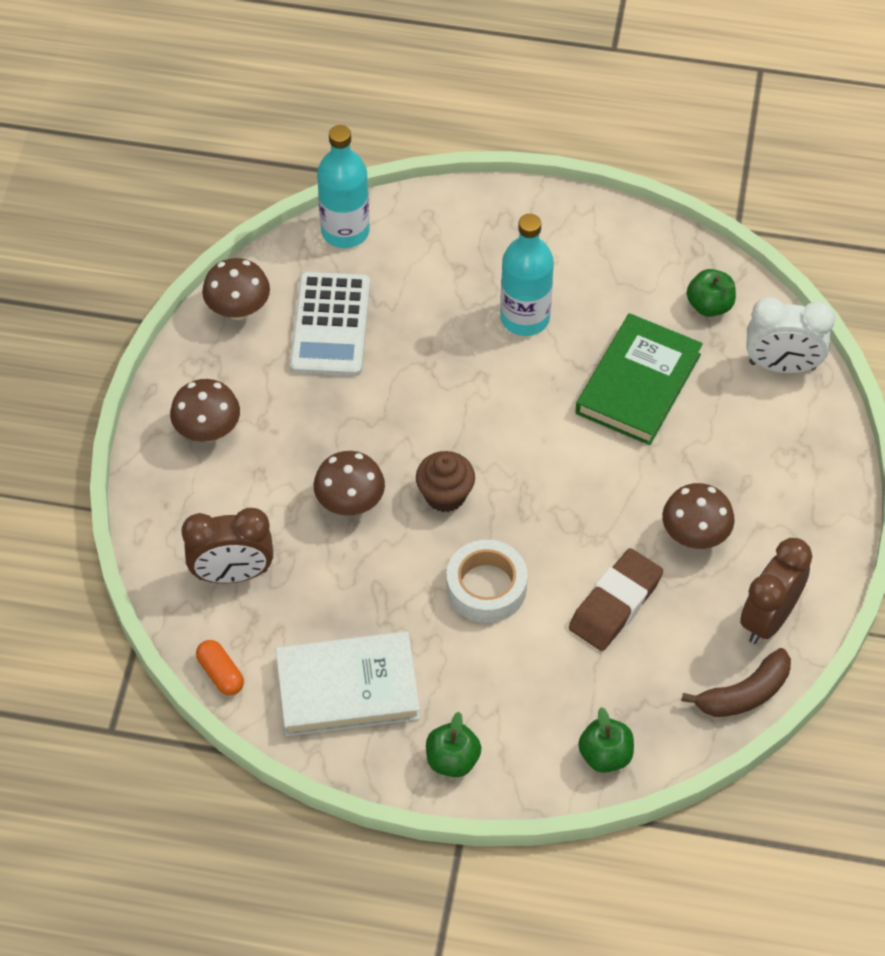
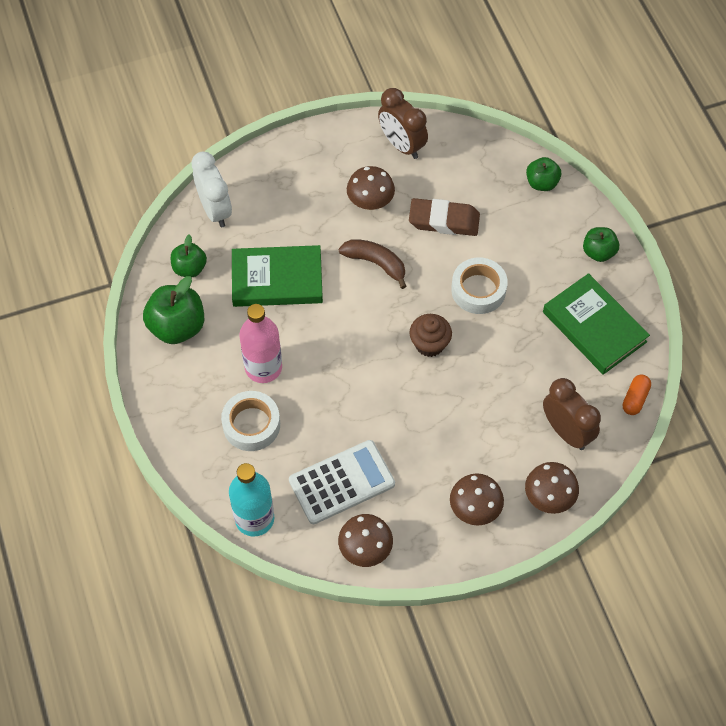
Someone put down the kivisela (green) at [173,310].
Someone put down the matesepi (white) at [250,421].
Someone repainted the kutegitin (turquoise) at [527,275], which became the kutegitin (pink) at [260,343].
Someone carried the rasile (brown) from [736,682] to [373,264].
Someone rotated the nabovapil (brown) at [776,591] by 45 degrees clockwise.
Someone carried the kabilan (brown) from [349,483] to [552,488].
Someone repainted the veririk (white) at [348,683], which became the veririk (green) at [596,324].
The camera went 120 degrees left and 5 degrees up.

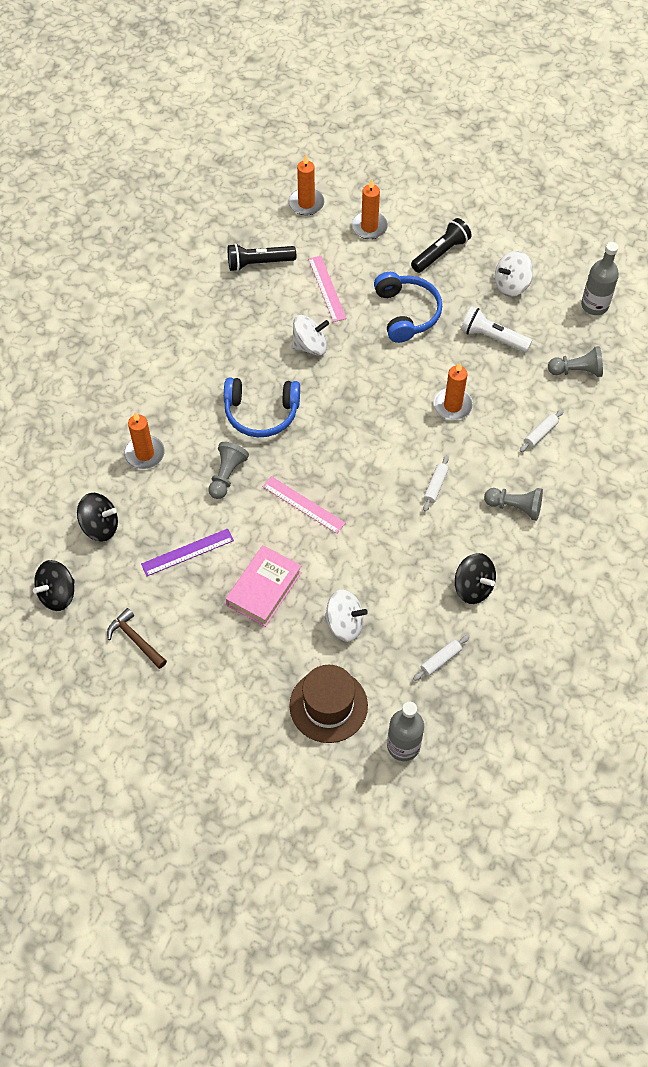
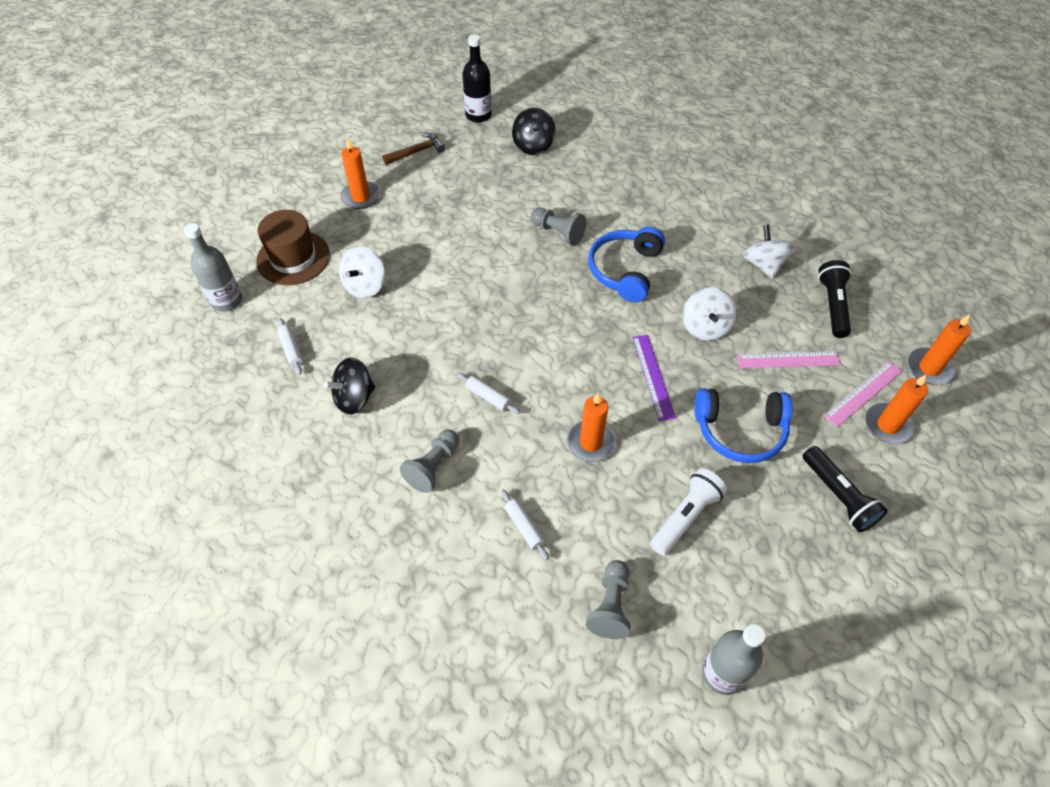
Someone carried the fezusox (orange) from [144,440] to [360,173].
Someone swapped the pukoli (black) at [54,585] for the kutegitin (black) at [477,78].
Someone carried the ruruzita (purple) from [187,552] to [654,378].
Someone carried the pukoli (white) from [514,273] to [769,252].
Someone carried the ruruzita (pink) from [304,505] to [863,394].
Someone took away the veririk (pink) at [264,586].
The camera went 105 degrees right and 5 degrees down.

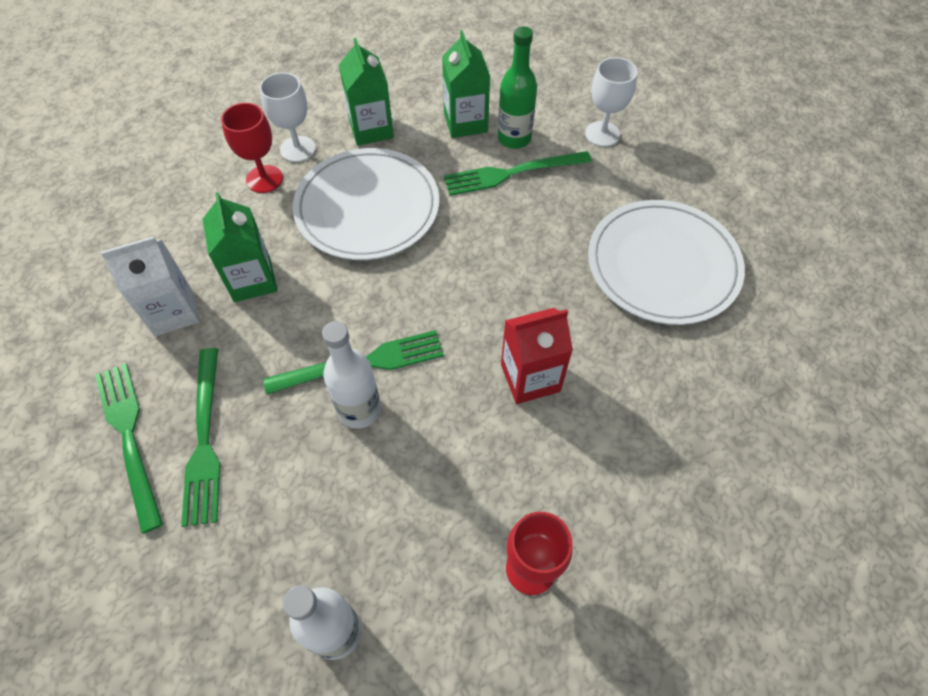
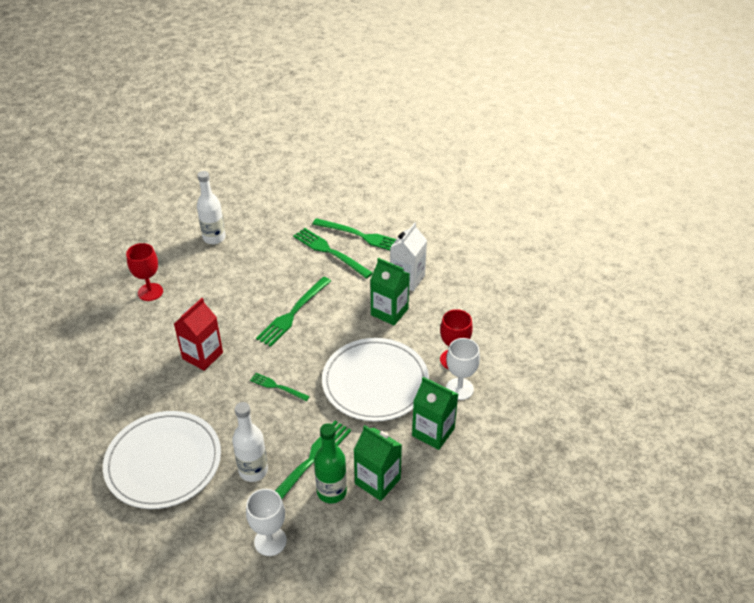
Someone carried the kutegitin (white) from [351,375] to [250,442].
Someone put down the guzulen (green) at [280,387].
The camera went 140 degrees right and 15 degrees down.

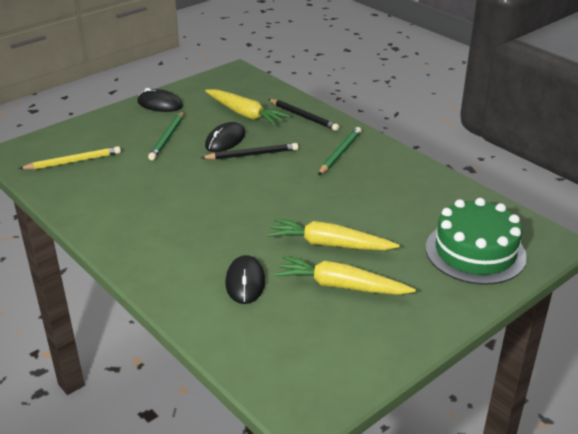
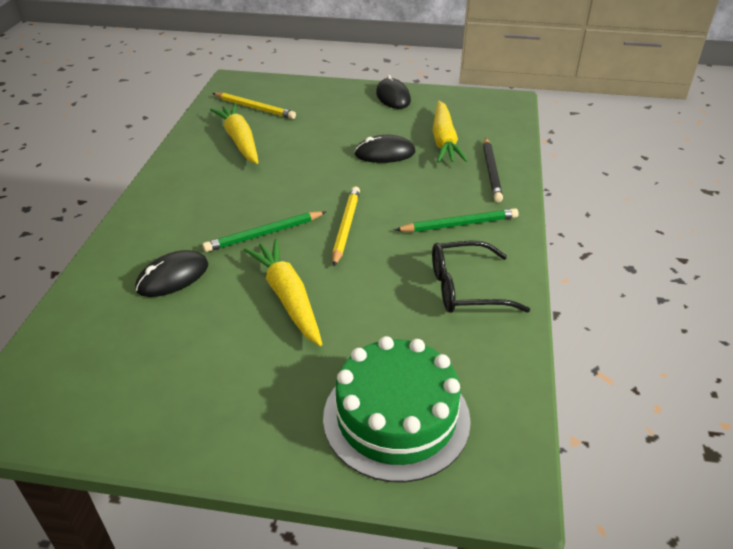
Someone carried the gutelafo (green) from [166,135] to [264,231].
Someone carried the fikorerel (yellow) from [345,275] to [234,134].
Someone put down the gutelafo (yellow) at [346,226].
Someone put down the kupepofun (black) at [481,276].
Someone took away the gutelafo (black) at [249,151].
The camera went 50 degrees right and 5 degrees up.

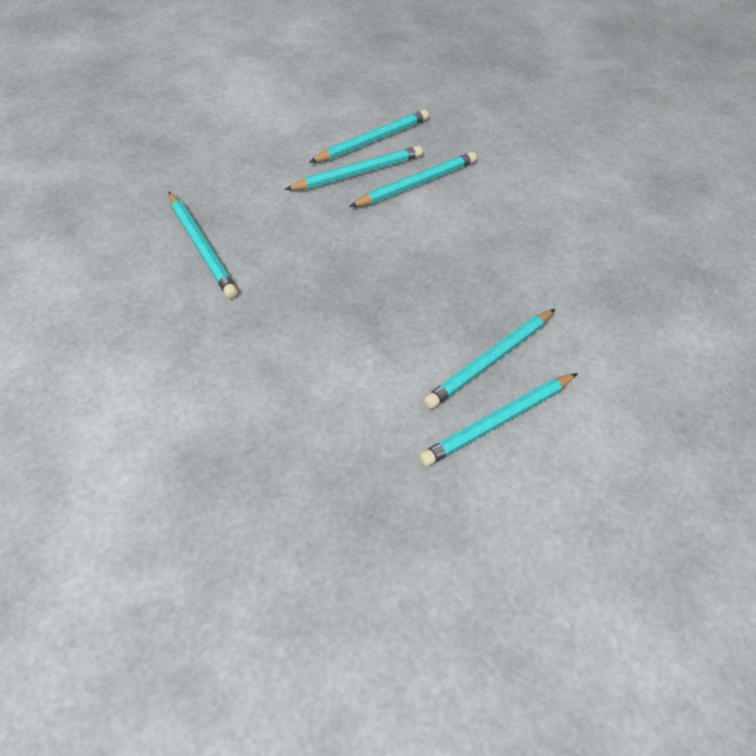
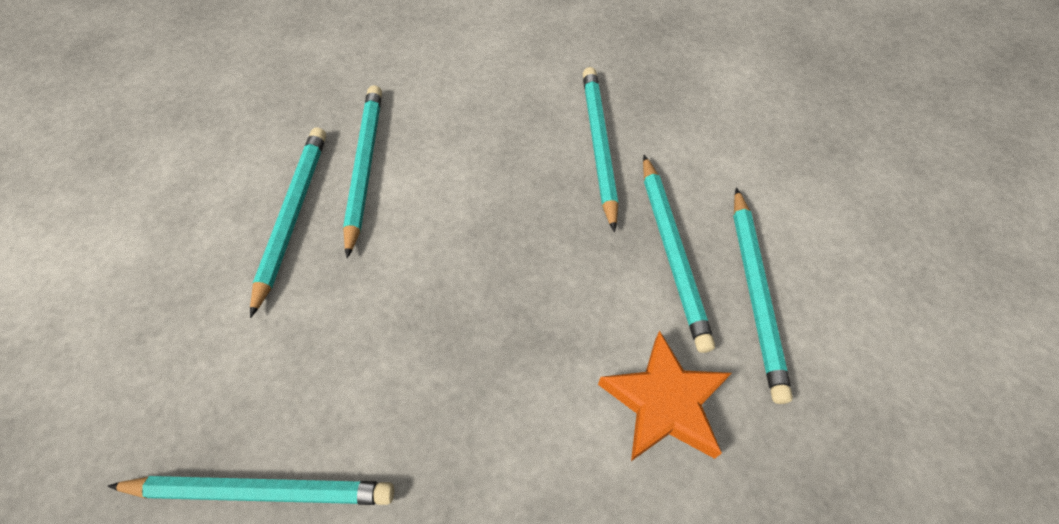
Someone carried the gutelafo (turquoise) from [369,136] to [600,149].
Someone put down the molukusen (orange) at [664,396].
The camera went 55 degrees left and 5 degrees up.

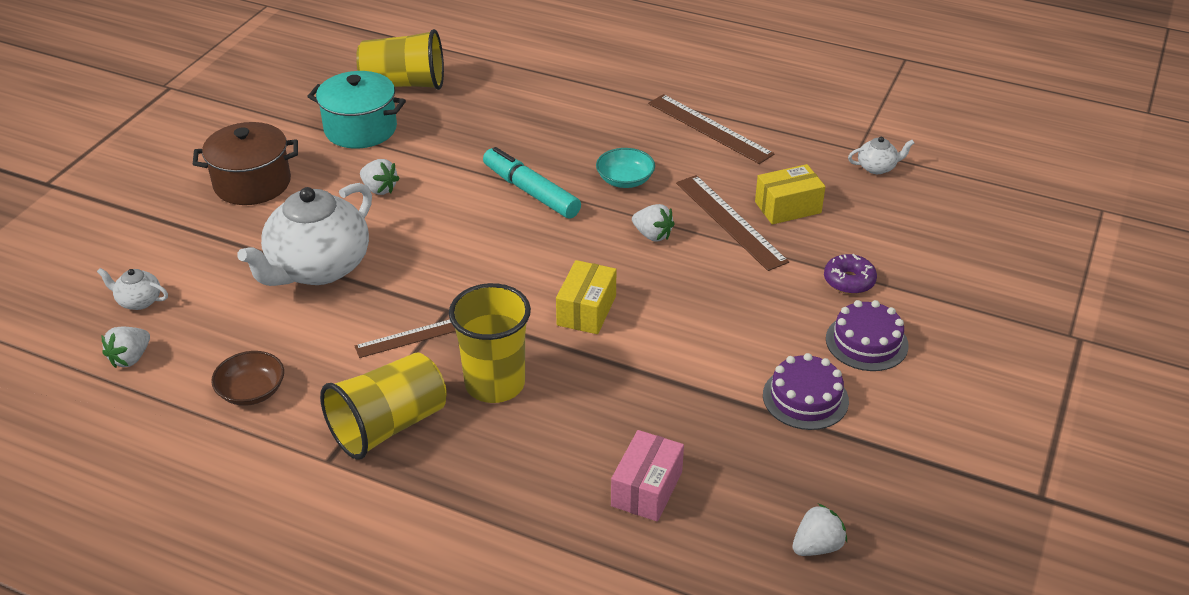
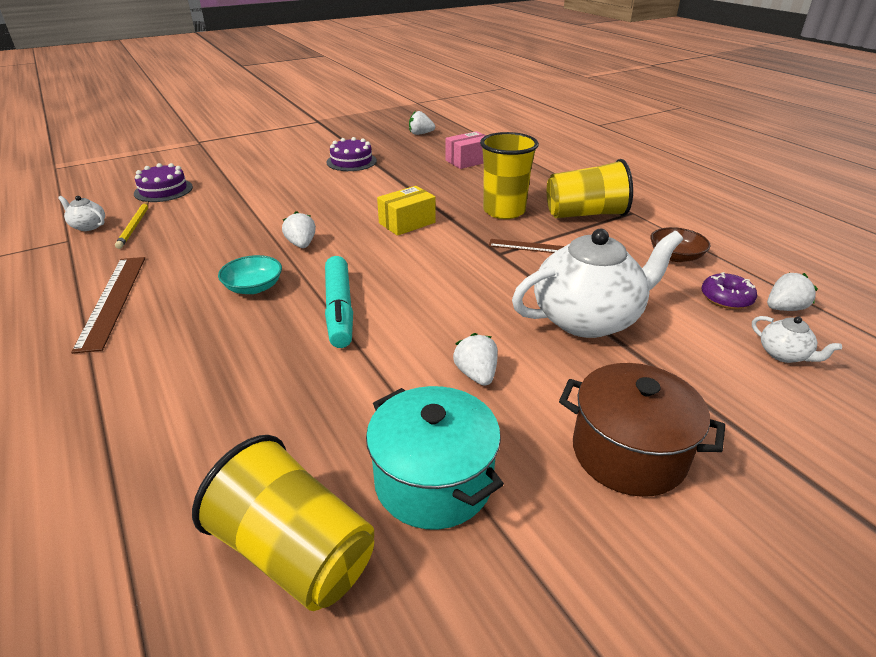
Someone put down the gutelafo (yellow) at [132,225].
Someone carried the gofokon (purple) from [867,335] to [163,182].
Someone carried the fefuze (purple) from [850,274] to [729,290].
Someone took away the ruruzita (brown) at [732,223].
Someone took away the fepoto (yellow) at [790,194].
The camera went 145 degrees left and 5 degrees down.

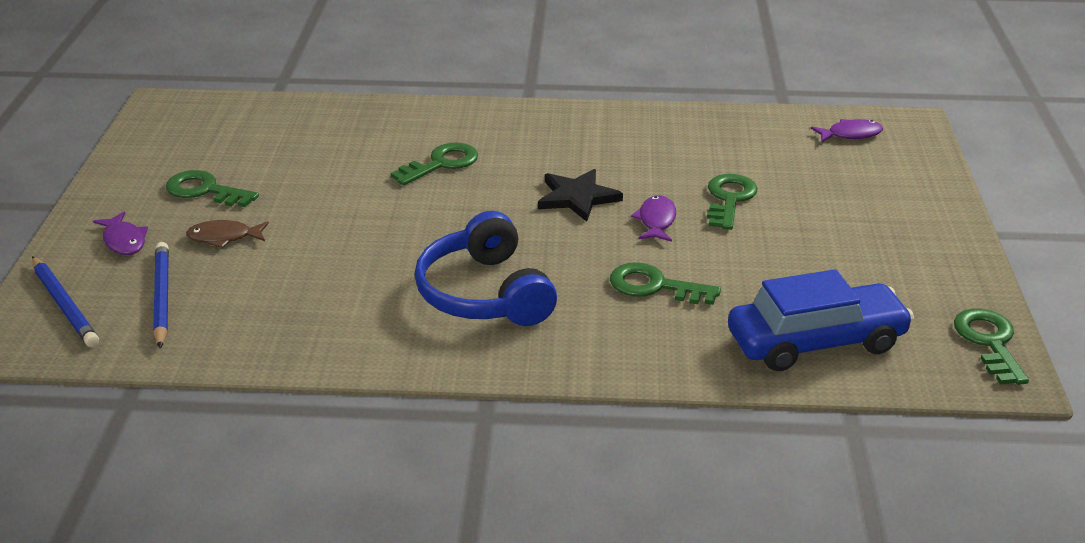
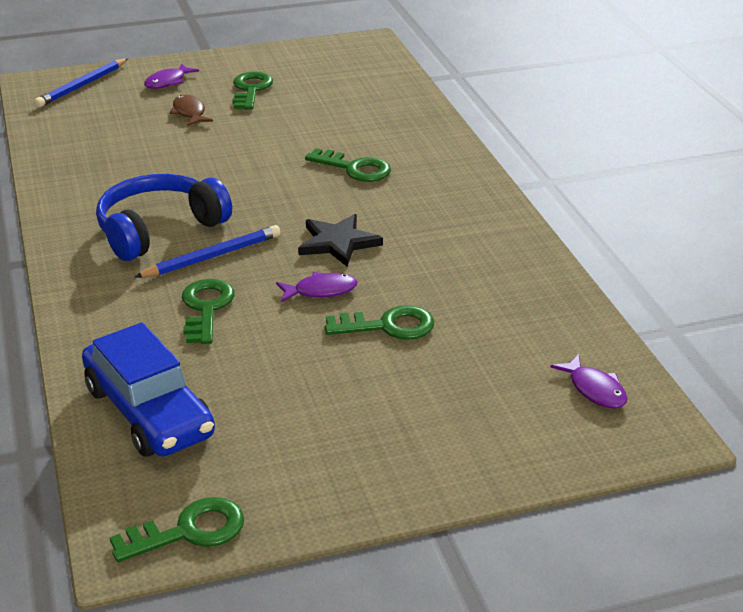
Someone carried the gutelafo (blue) from [161,295] to [208,251].
The camera went 70 degrees right and 0 degrees up.

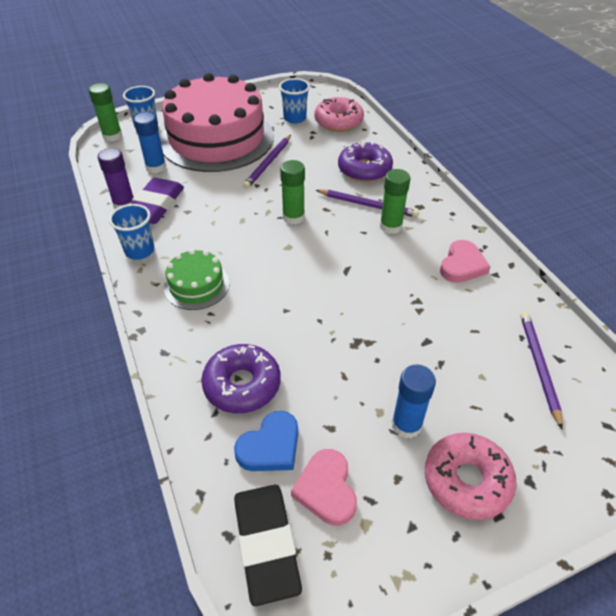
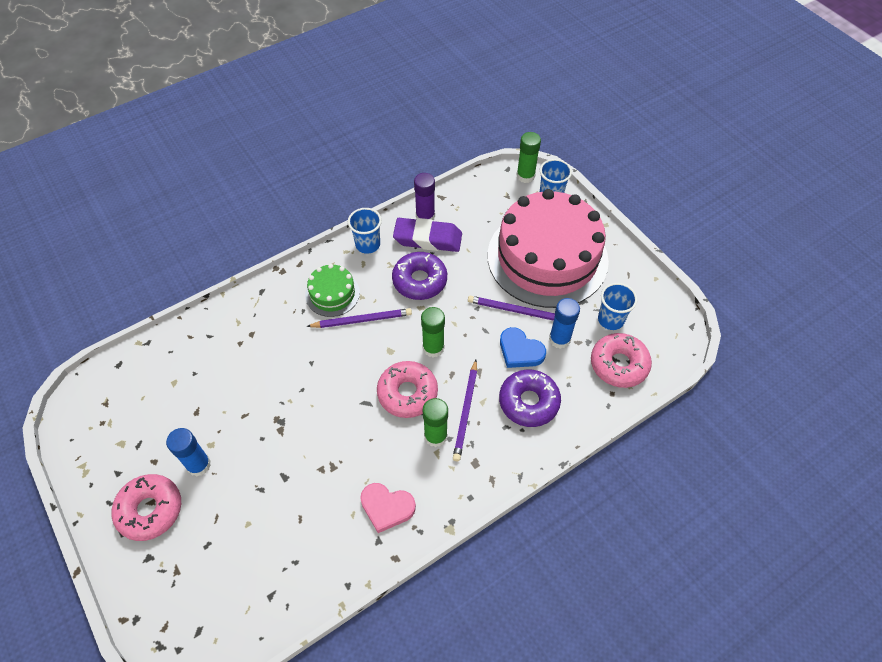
Someone carried the gutelafo (purple) from [542,370] to [359,318].
Someone put down the fefuze (pink) at [407,389].
Someone carried the fefuze (purple) from [241,378] to [419,276].
Someone carried the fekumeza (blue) from [266,441] to [523,347].
Someone carried the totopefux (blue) from [150,142] to [564,323].
Someone took away the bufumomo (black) at [268,545].
Someone took away the fekumeza (pink) at [324,487].
The camera went 80 degrees right and 10 degrees up.

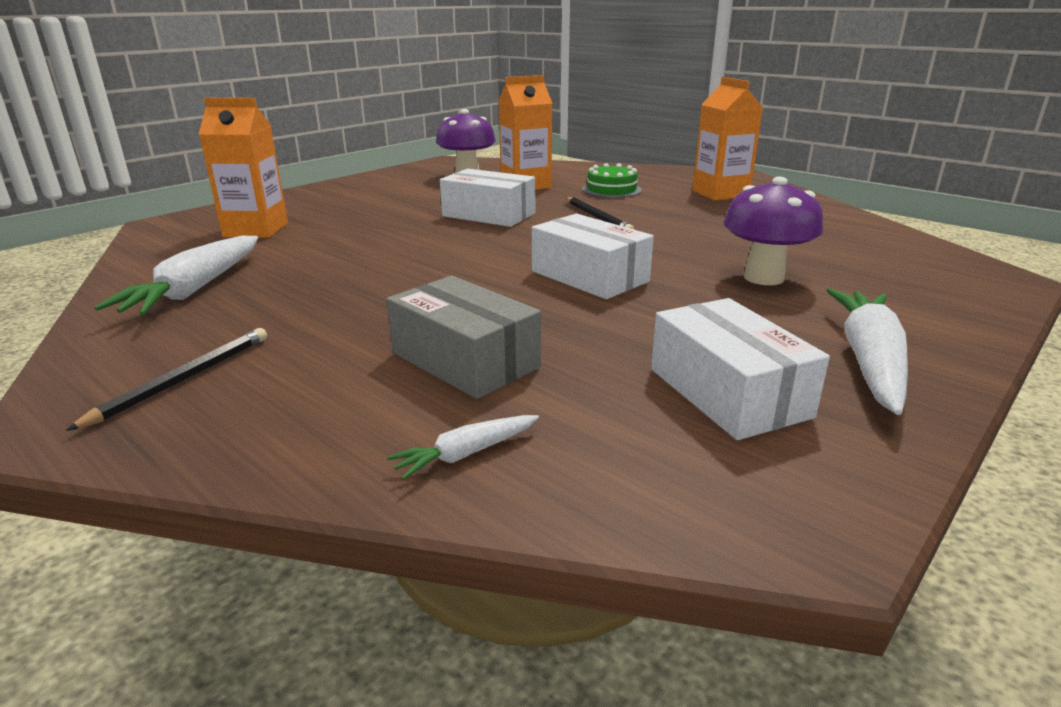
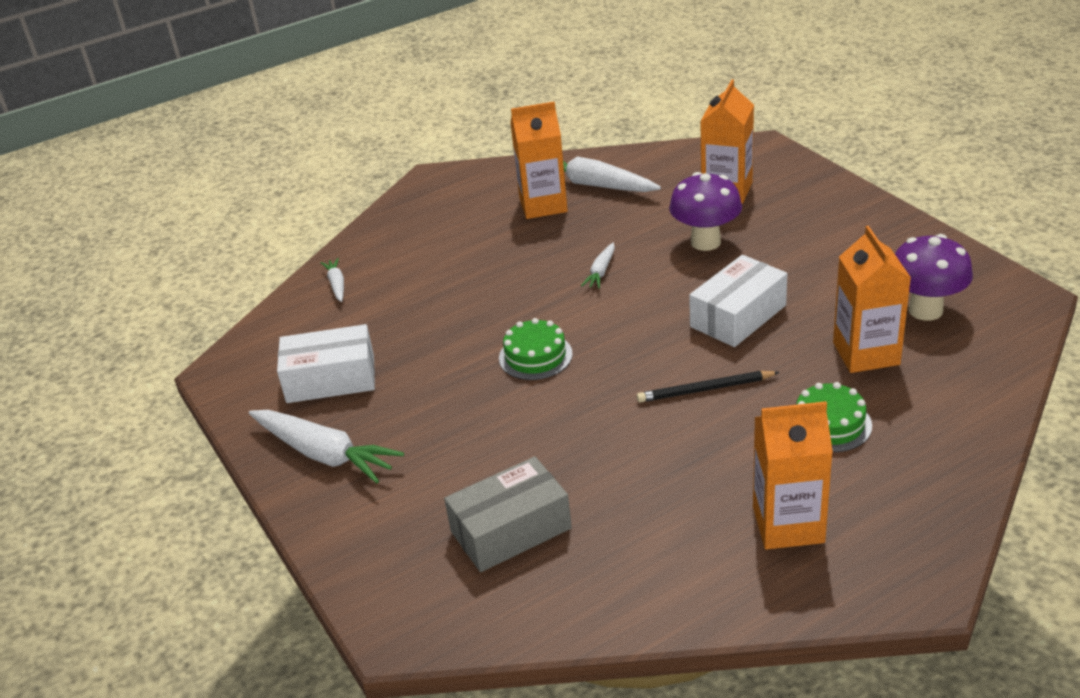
Someone carried the fepoto (grey) from [463,337] to [508,514].
Someone swapped the fepoto (white) at [593,256] for the gofokon (green) at [536,349].
Someone put down the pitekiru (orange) at [539,160].
Someone put down the fikorerel (white) at [598,266].
Someone carried the kabilan (purple) from [773,231] to [705,211].
Someone took away the gutelafo (black) at [166,379].
The camera went 110 degrees right and 10 degrees up.

